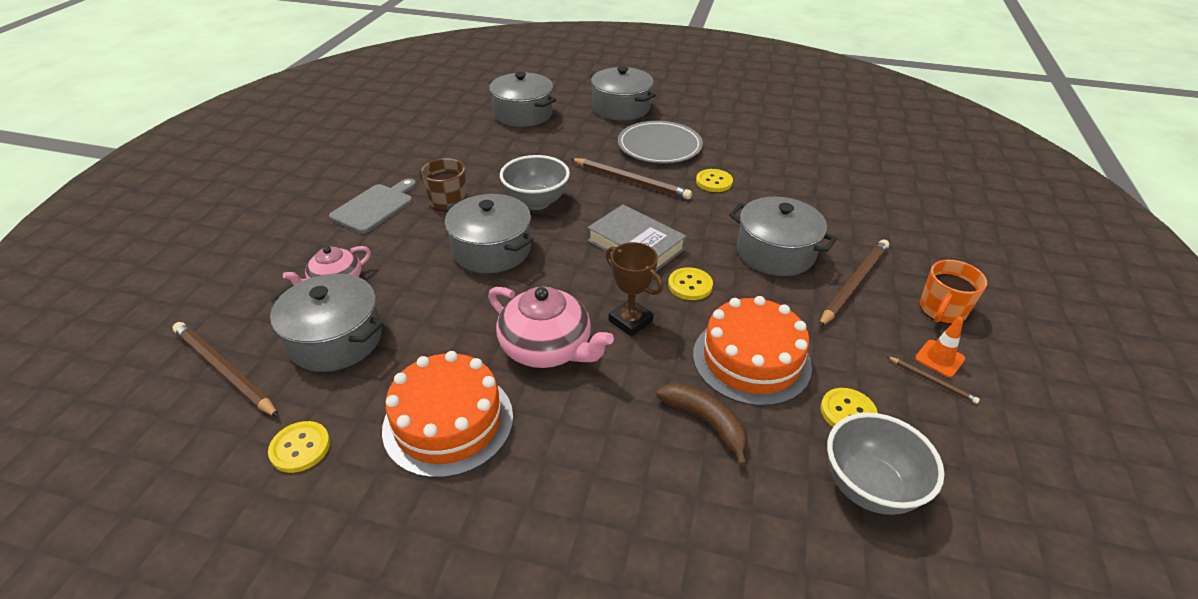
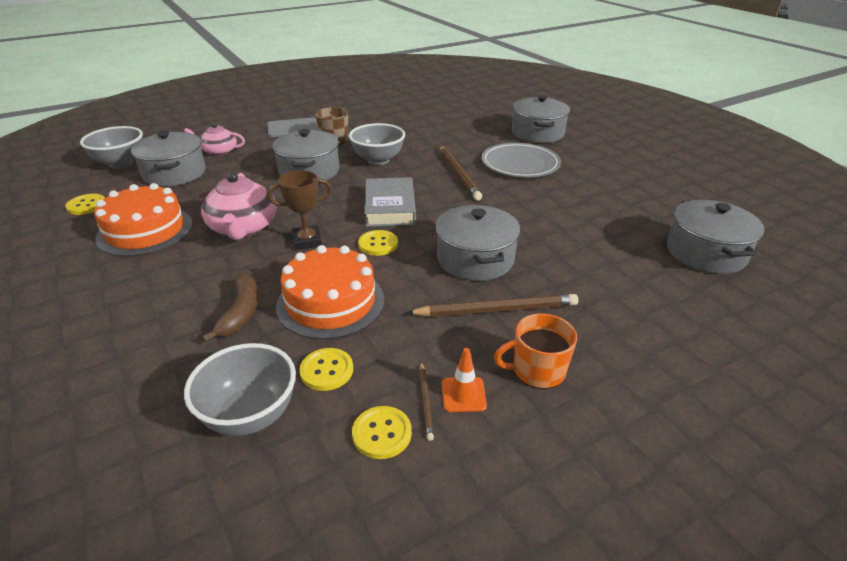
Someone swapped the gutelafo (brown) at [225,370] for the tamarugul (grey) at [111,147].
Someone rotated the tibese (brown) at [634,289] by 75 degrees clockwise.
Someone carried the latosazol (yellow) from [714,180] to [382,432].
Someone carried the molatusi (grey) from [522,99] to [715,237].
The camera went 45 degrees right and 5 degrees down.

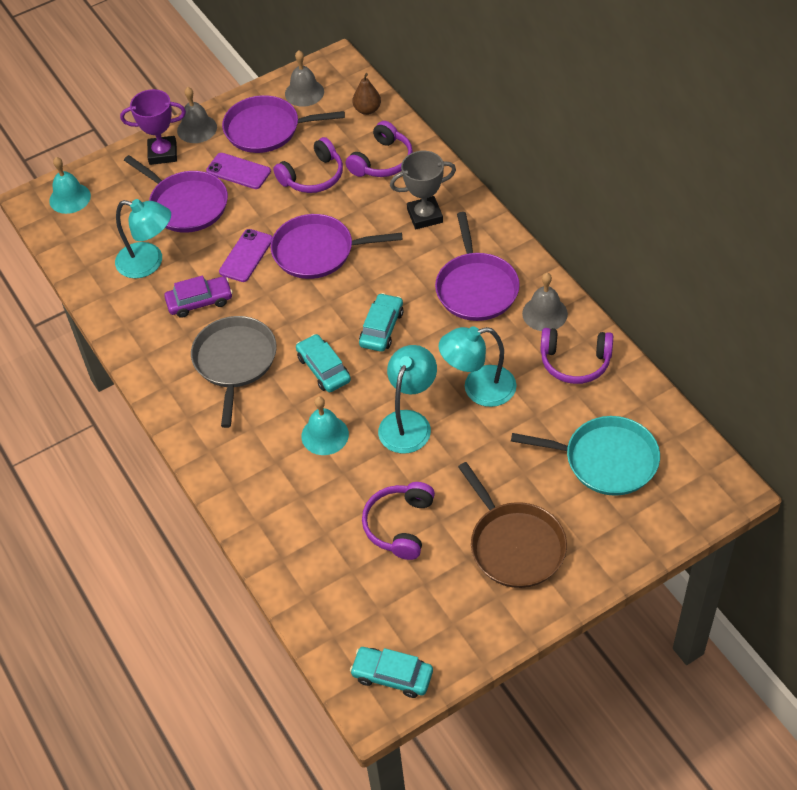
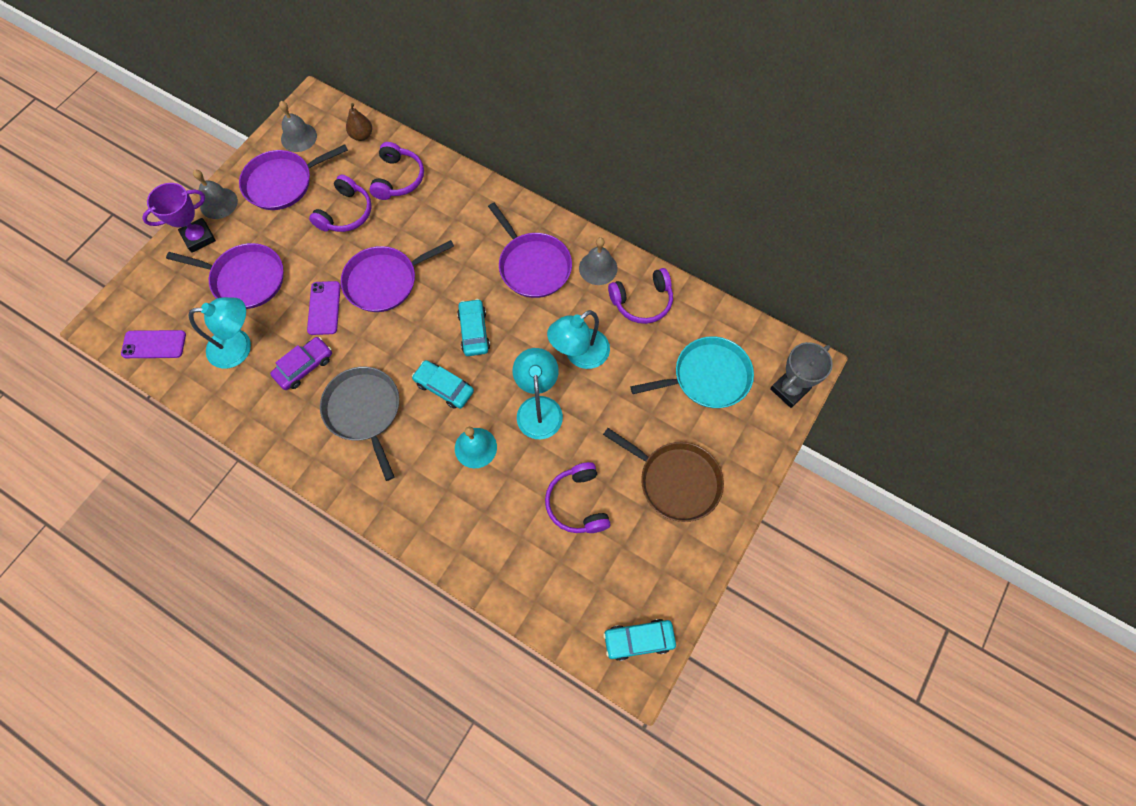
Someone carried the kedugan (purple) from [238,171] to [153,344].
Someone carried the tibese (grey) from [423,190] to [801,375].
Someone took away the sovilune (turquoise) at [70,185].
The camera went 30 degrees left and 15 degrees up.

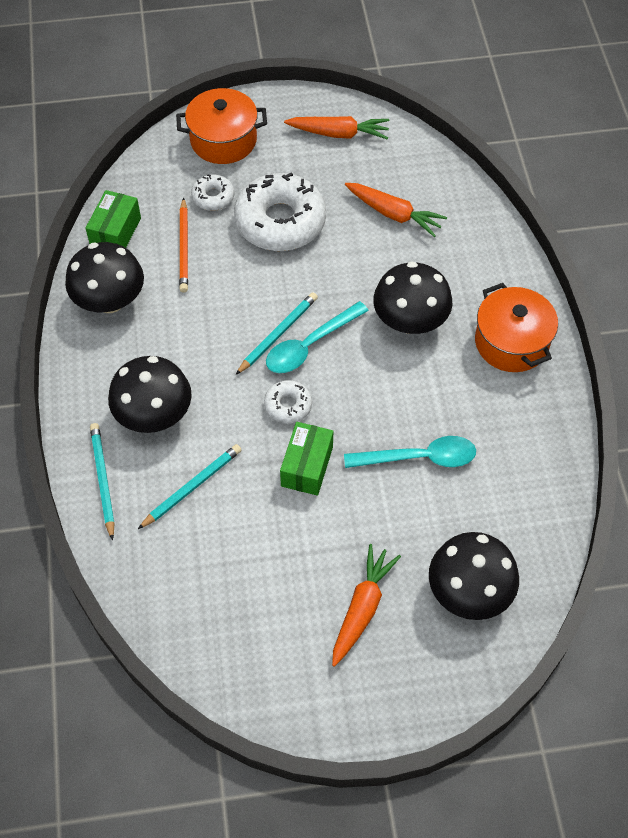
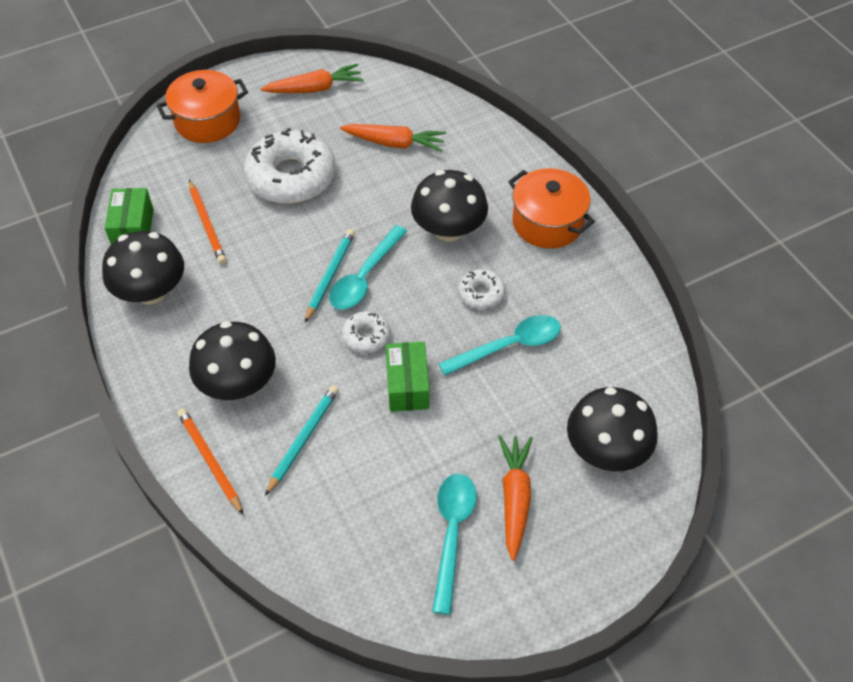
Someone repainted the gutelafo (turquoise) at [102,482], which became the gutelafo (orange) at [210,461].
Someone put down the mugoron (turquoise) at [454,544].
Someone carried the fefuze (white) from [212,192] to [481,289].
The camera went 20 degrees left and 5 degrees down.

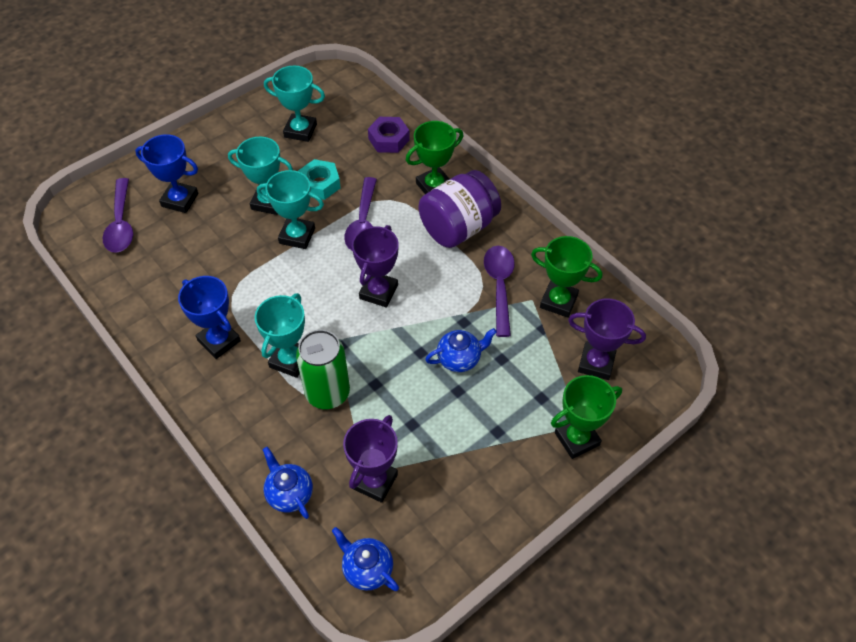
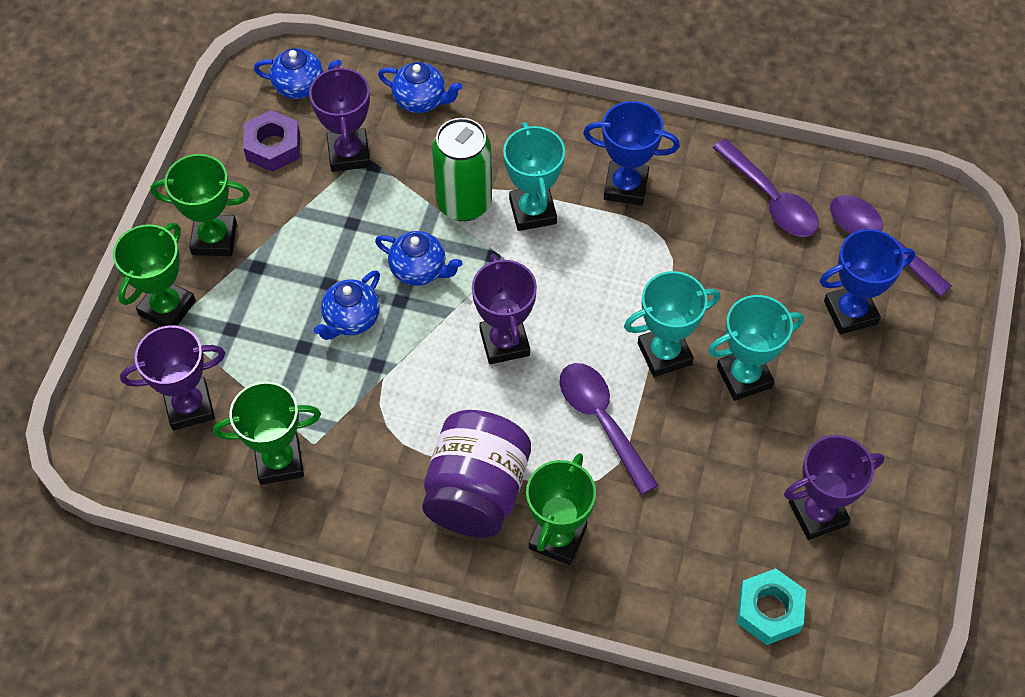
Someone put down the tibese (green) at [200,205].
Someone carried the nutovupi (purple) from [389,135] to [271,141].
Someone put down the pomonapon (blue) at [418,258].
Someone carried the mugoron (purple) from [499,291] to [766,188].
Someone carried the nutovupi (turquoise) from [319,179] to [771,606].
Someone repainted the tibese (turquoise) at [294,103], which became the tibese (purple) at [834,487].
The camera went 145 degrees right and 5 degrees up.

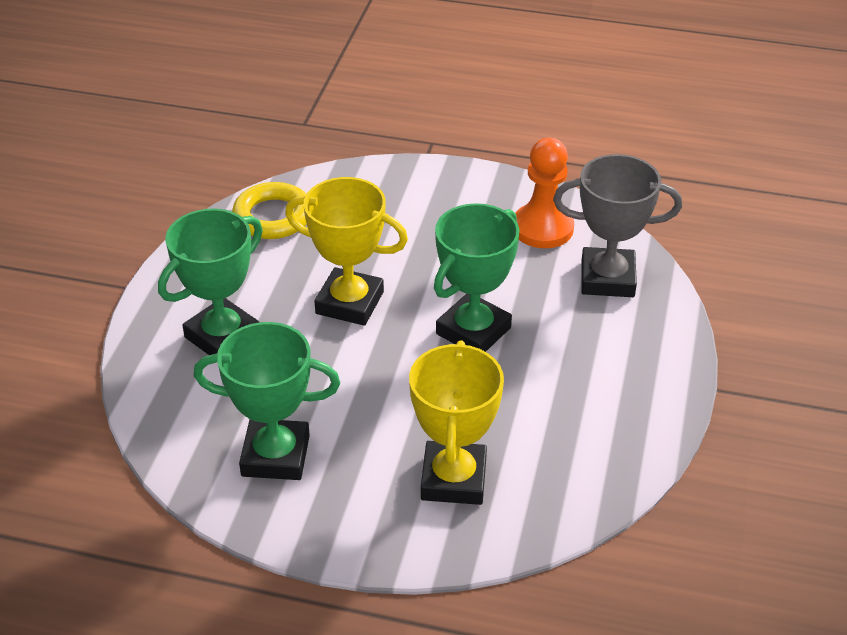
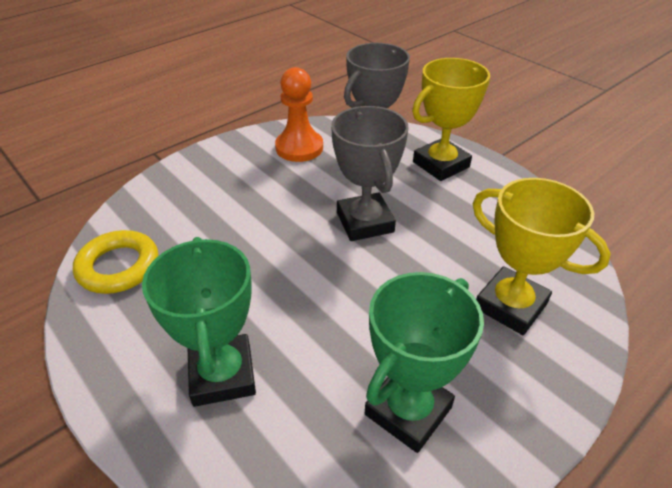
Someone repainted the tibese (green) at [476,277], which became the tibese (grey) at [370,173].
Someone carried the tibese (yellow) from [346,251] to [451,119].
The camera went 55 degrees left and 0 degrees up.

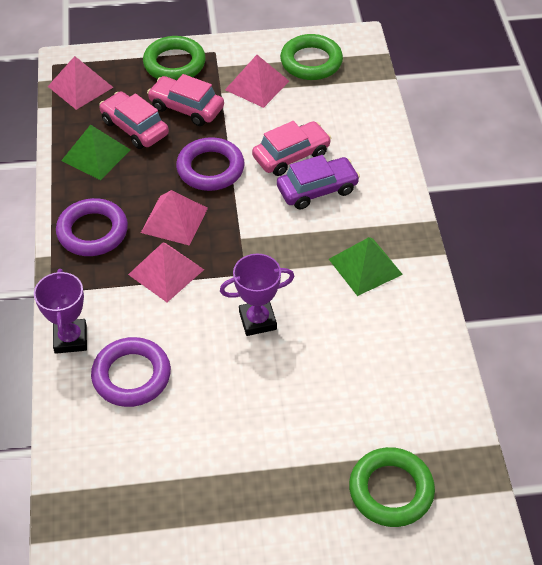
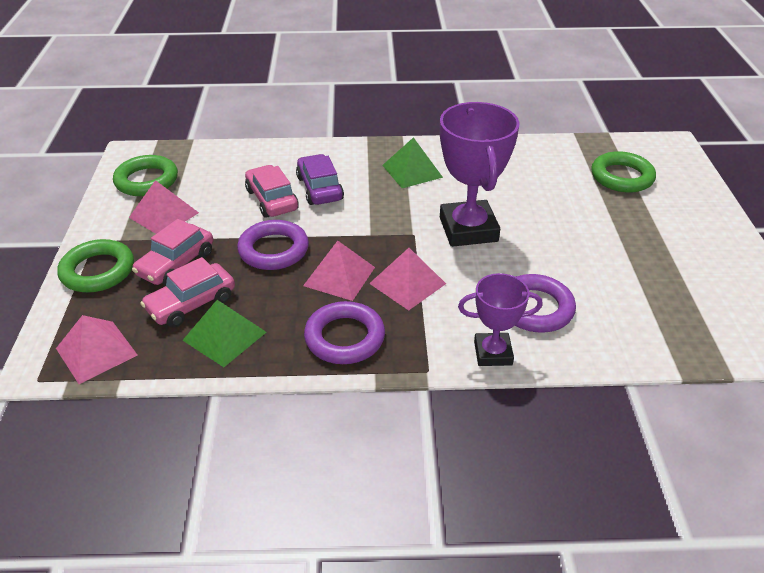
Someone scaled the tibese (purple) at [257,295] by 1.72.
The camera went 85 degrees left and 10 degrees down.

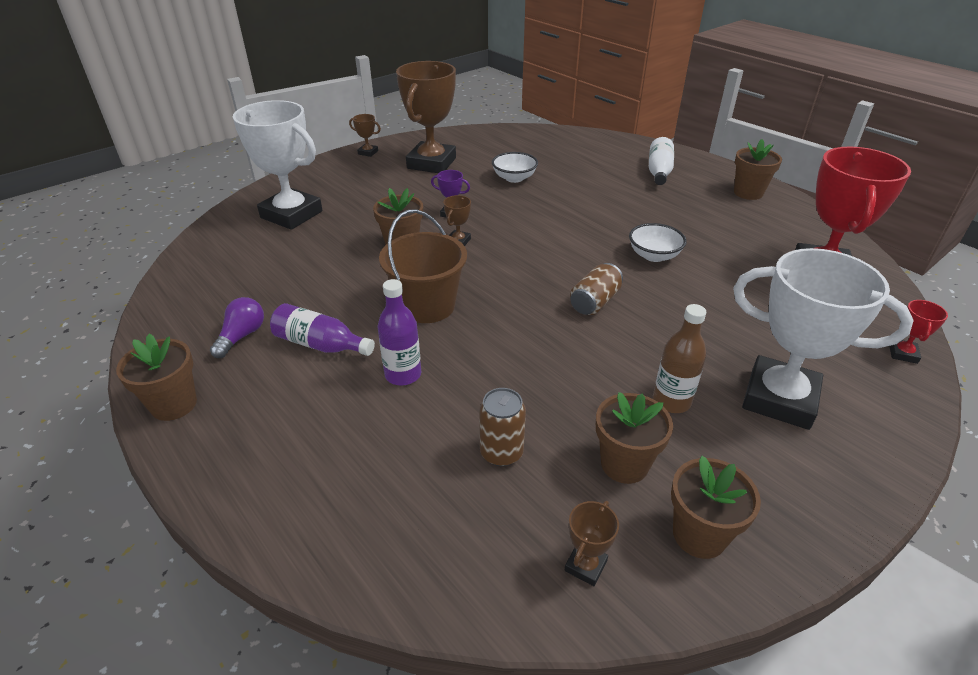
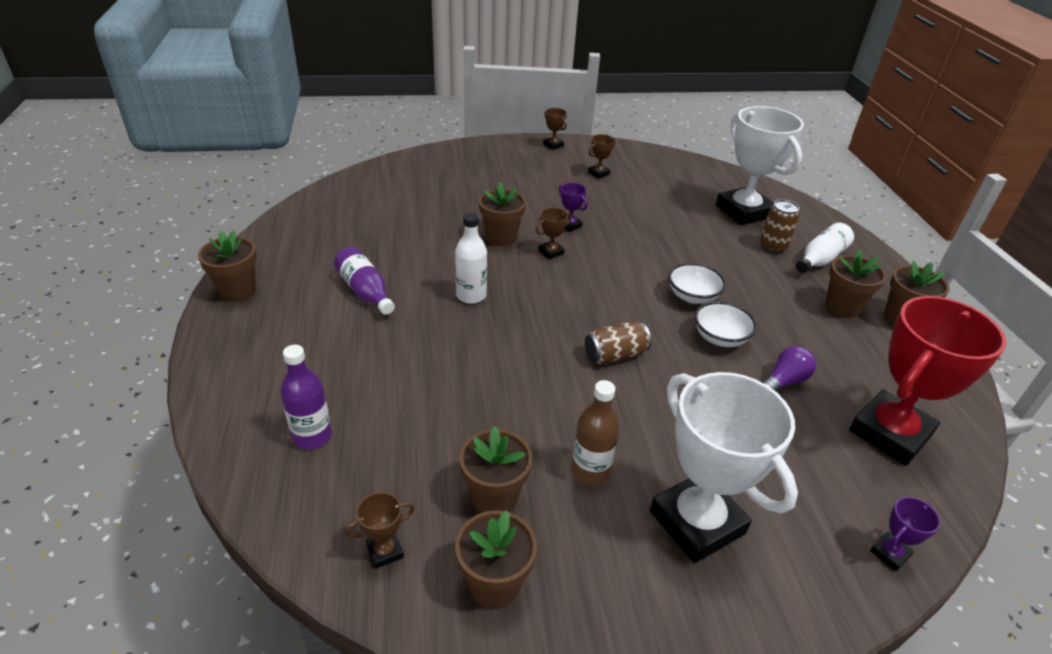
Someone carried the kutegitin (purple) from [399,332] to [306,397].
Someone swapped the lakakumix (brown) at [423,266] for the kutegitin (white) at [471,258].
Someone scaled the tibese (brown) at [426,117] by 0.40.
Someone carried the tamarugul (white) from [515,167] to [697,283].
Someone carried the tibese (white) from [278,165] to [760,165].
Someone carried the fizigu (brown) from [502,427] to [780,226].
Someone carried the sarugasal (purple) from [237,327] to [789,368].
Someone put down the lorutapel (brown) at [856,283].
Someone repainted the tibese (red) at [918,332], which became the tibese (purple) at [905,534].
The camera went 30 degrees right and 0 degrees up.

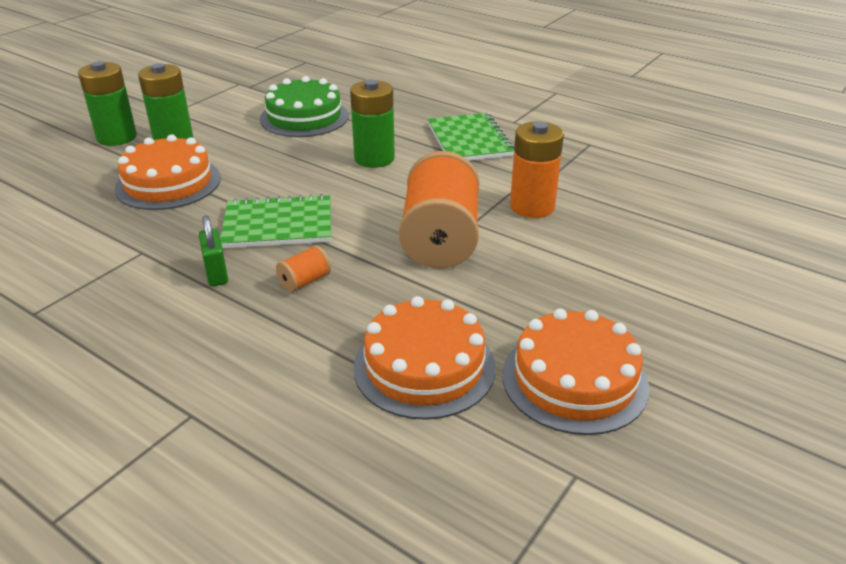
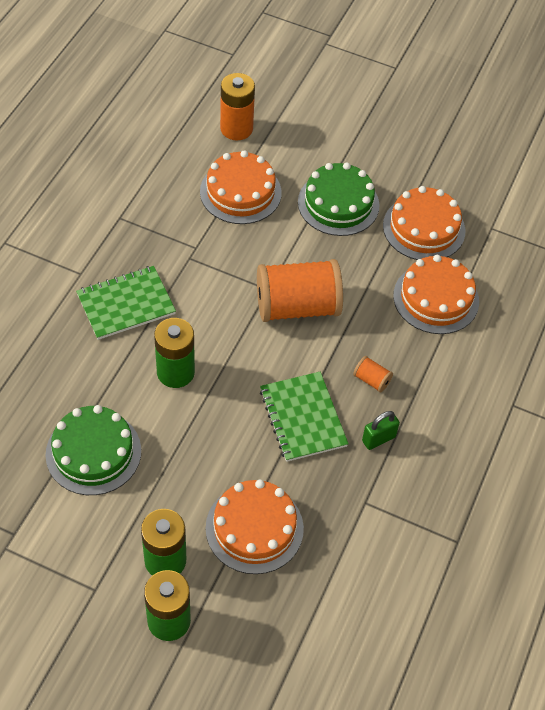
Someone put down the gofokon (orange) at [241,187].
Someone carried the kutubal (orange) from [537,170] to [237,106].
Someone put down the gofokon (green) at [339,199].
The camera went 105 degrees left and 20 degrees up.

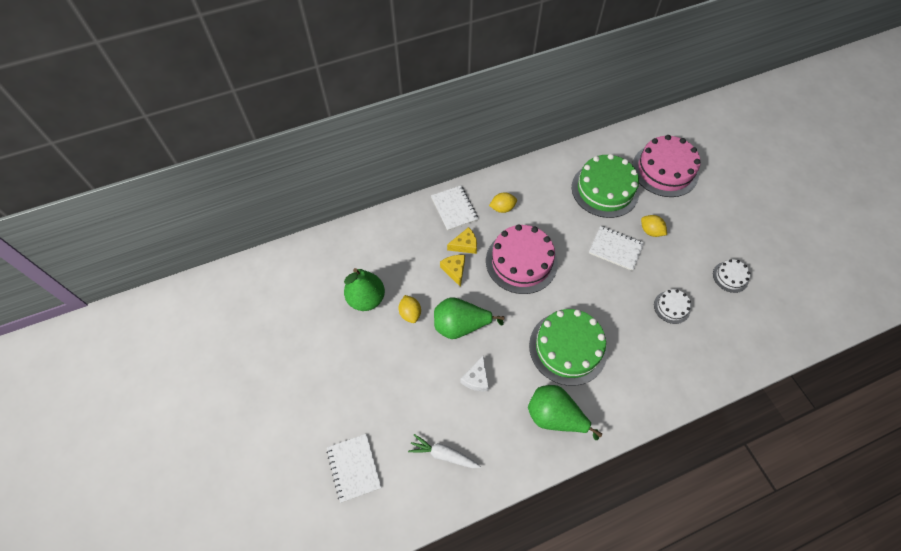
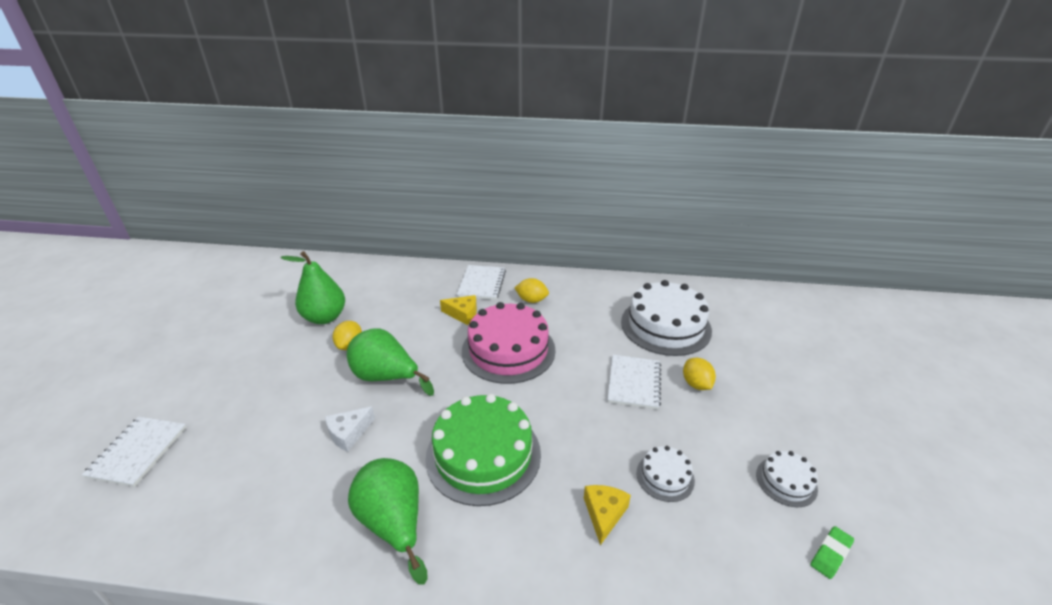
Someone carried the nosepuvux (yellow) from [452,271] to [607,515].
Someone rotated the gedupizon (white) at [616,248] by 45 degrees clockwise.
Someone repainted the gofokon (green) at [605,186], which became the gofokon (white) at [666,318].
Someone put down the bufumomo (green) at [832,552].
Someone took away the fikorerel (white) at [444,451].
Someone took away the gofokon (pink) at [666,166].
The camera went 30 degrees right and 25 degrees down.

